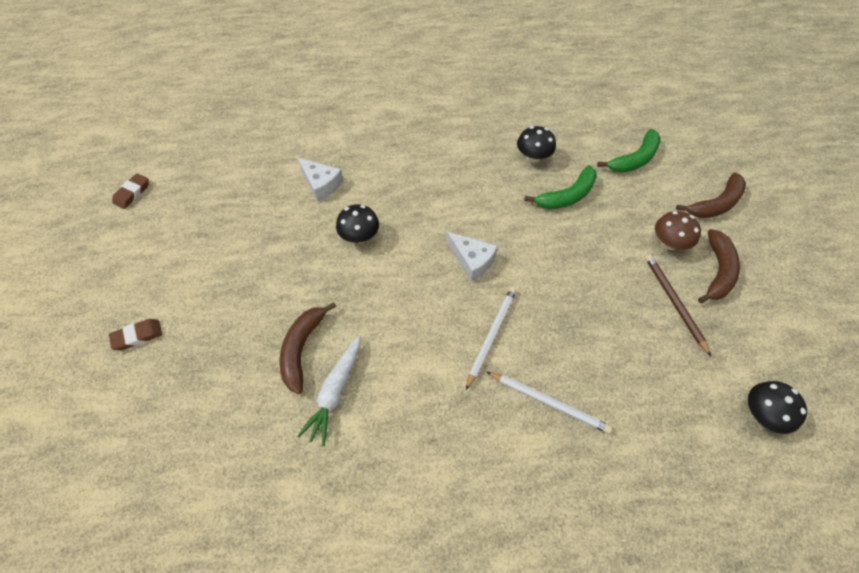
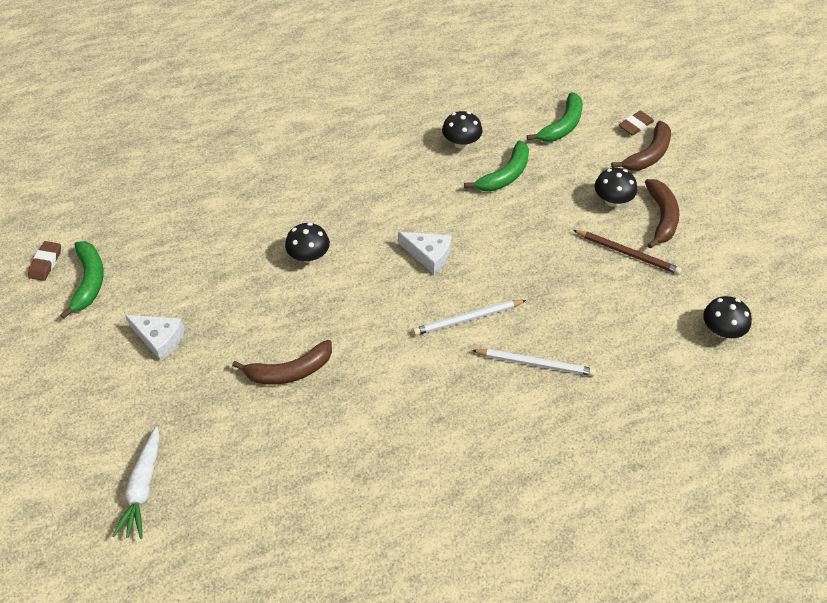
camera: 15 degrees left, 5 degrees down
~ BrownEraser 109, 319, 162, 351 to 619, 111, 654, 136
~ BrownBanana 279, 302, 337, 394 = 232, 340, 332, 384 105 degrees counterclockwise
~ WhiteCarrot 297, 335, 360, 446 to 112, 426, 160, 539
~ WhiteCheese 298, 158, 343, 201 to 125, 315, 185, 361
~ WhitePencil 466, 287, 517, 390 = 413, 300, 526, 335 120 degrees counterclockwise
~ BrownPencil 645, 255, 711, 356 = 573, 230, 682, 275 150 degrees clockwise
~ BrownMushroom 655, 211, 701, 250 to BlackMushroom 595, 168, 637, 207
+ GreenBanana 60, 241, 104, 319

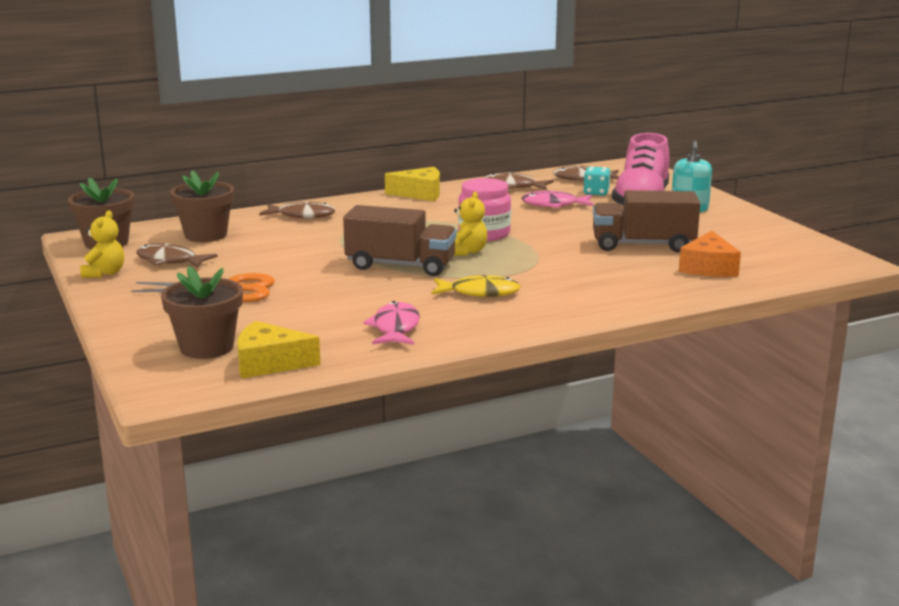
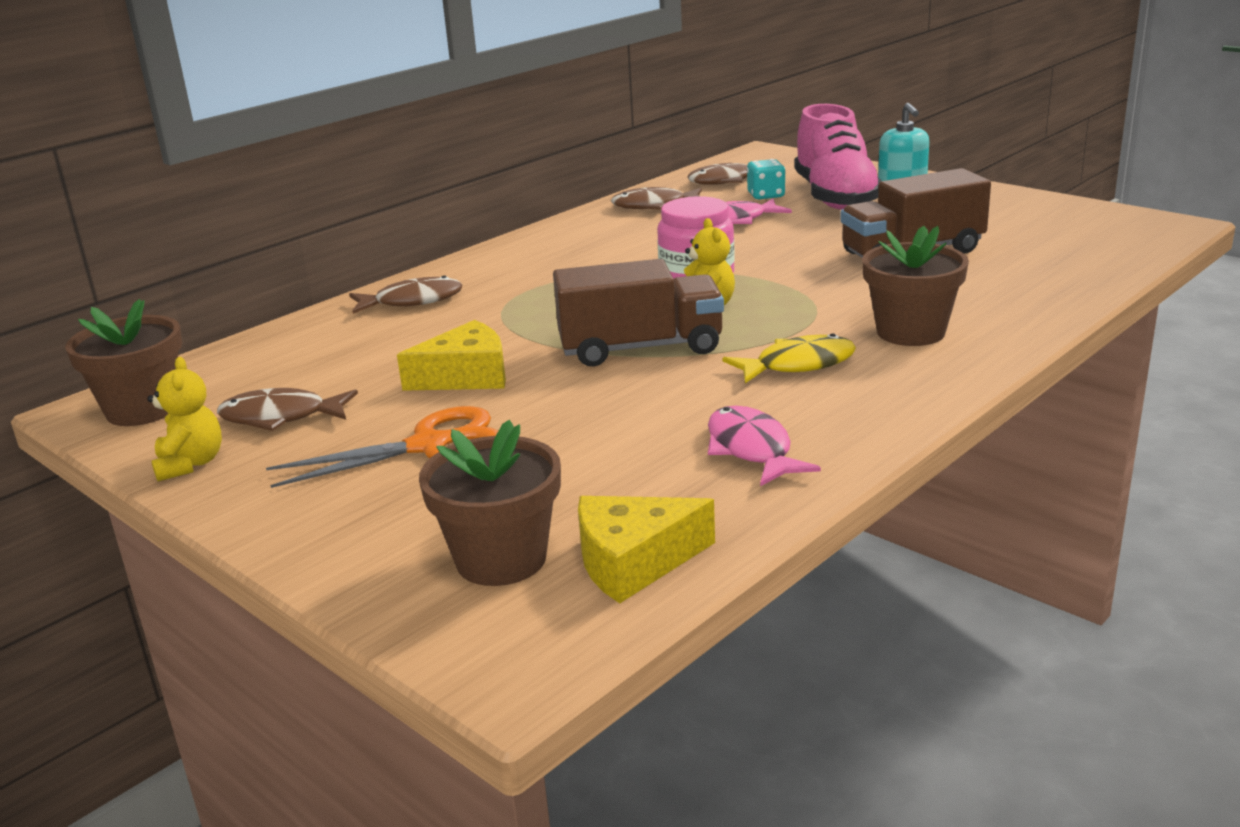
camera: 20 degrees left, 5 degrees up
~ BrownFlowerPot 170, 170, 234, 242 to 862, 226, 969, 346
~ YellowCheese 385, 167, 440, 201 to 397, 320, 506, 391
- OrangeCheese 679, 231, 741, 277

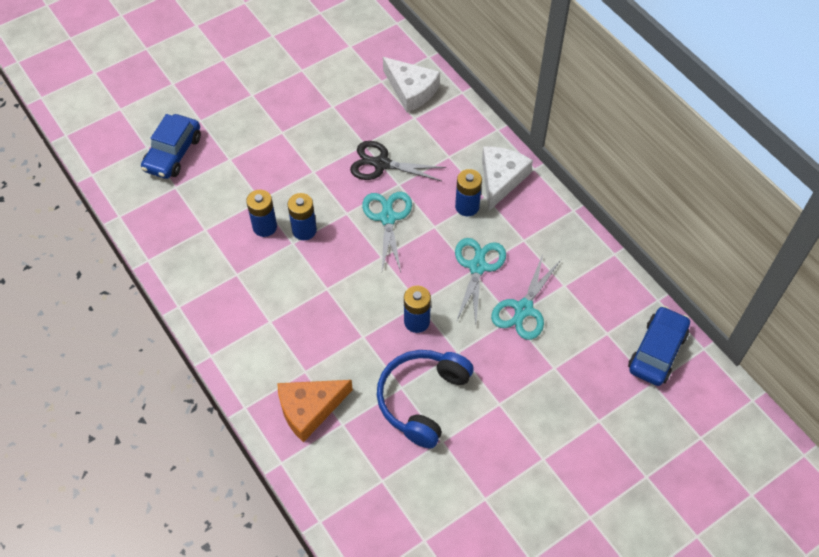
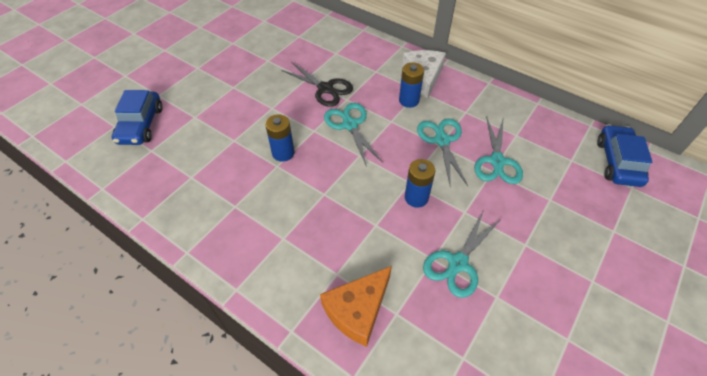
camera: 20 degrees left, 5 degrees down
- BlueBattery 246, 190, 277, 237
~ BlackScissors 350, 141, 446, 181 = 281, 62, 353, 107 135 degrees counterclockwise
~ BlueHeadphones 377, 350, 474, 449 to TurquoiseScissors 423, 210, 501, 298
- WhiteCheese 383, 57, 440, 112

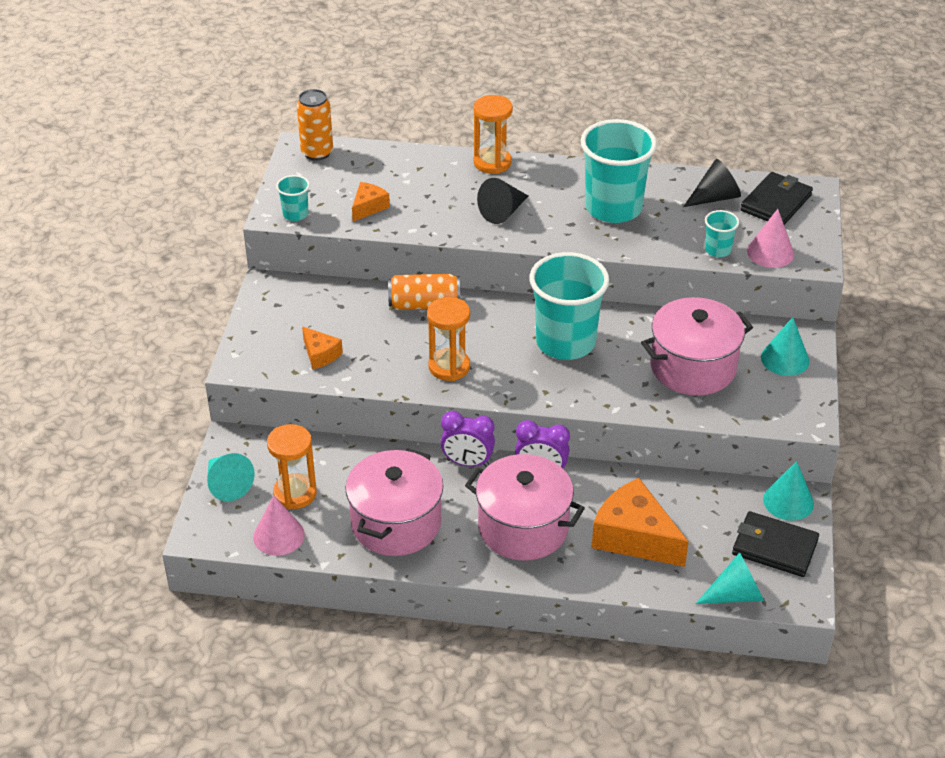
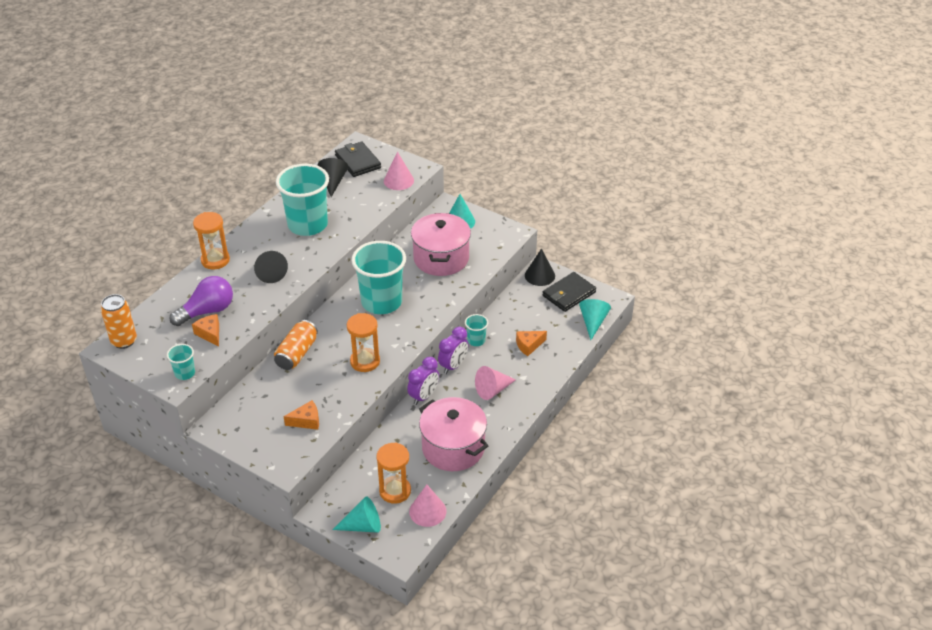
camera: 65 degrees left, 0 degrees up
~ PinkPot 465, 454, 585, 560 to PinkCone 475, 366, 516, 400
~ OrangeCheese 592, 478, 689, 567 = 516, 331, 547, 356 x0.51
~ TurquoiseCup 705, 210, 739, 257 to 465, 314, 488, 346
~ TurquoiseCone 763, 461, 814, 521 to BlackCone 525, 248, 555, 286
+ PurpleLightBulb 170, 276, 233, 326

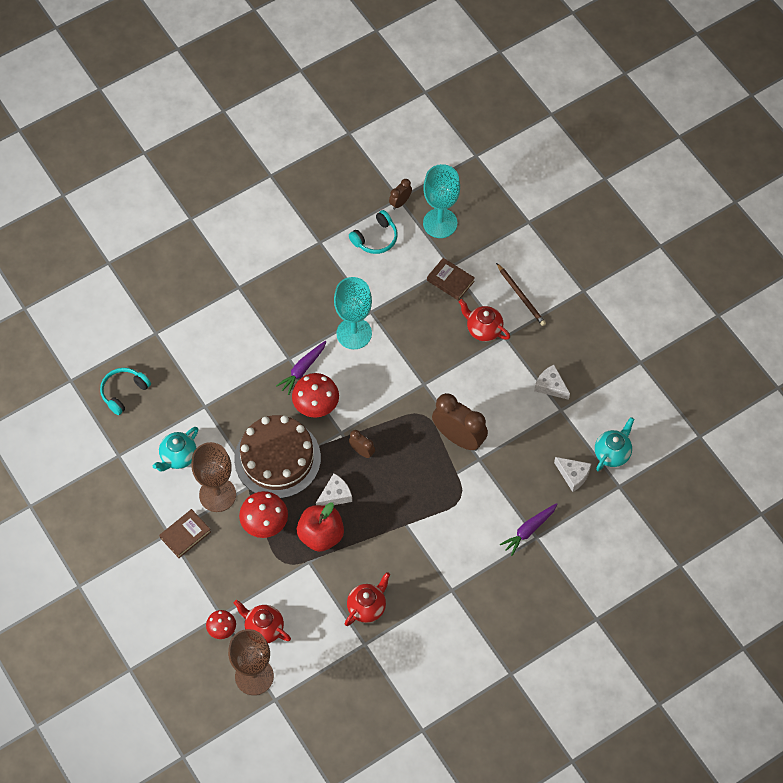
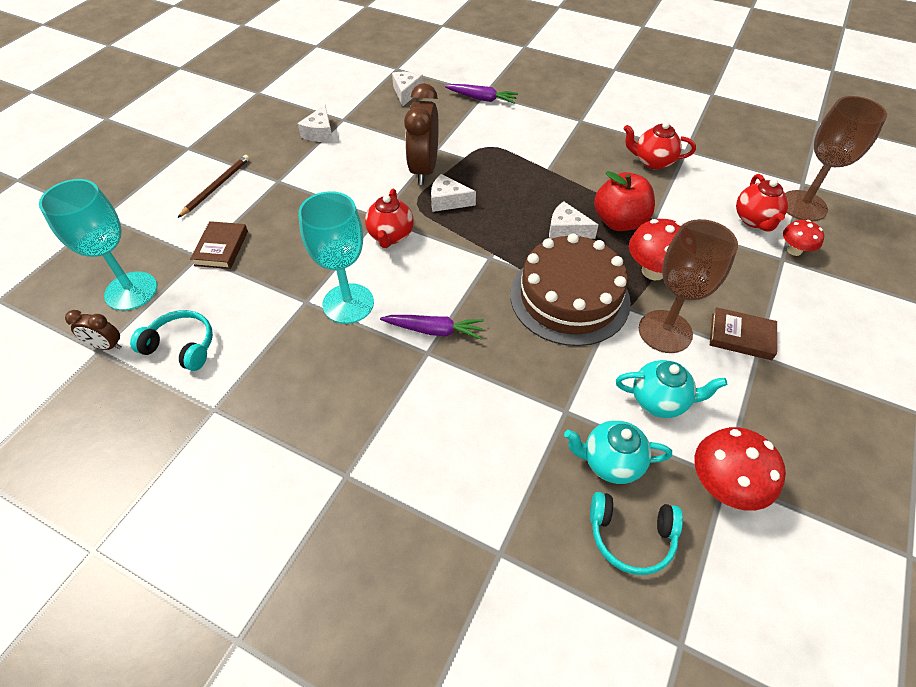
camera: 120 degrees left, 10 degrees down
~ RedMushroom 292, 373, 339, 418 to 695, 427, 786, 511
- BrownClock 349, 430, 375, 458
~ RedTeapot 459, 299, 510, 341 to 365, 189, 414, 248
~ TurquoiseTeapot 595, 417, 635, 472 to 564, 420, 672, 484
+ WhiteCheese 431, 174, 476, 212

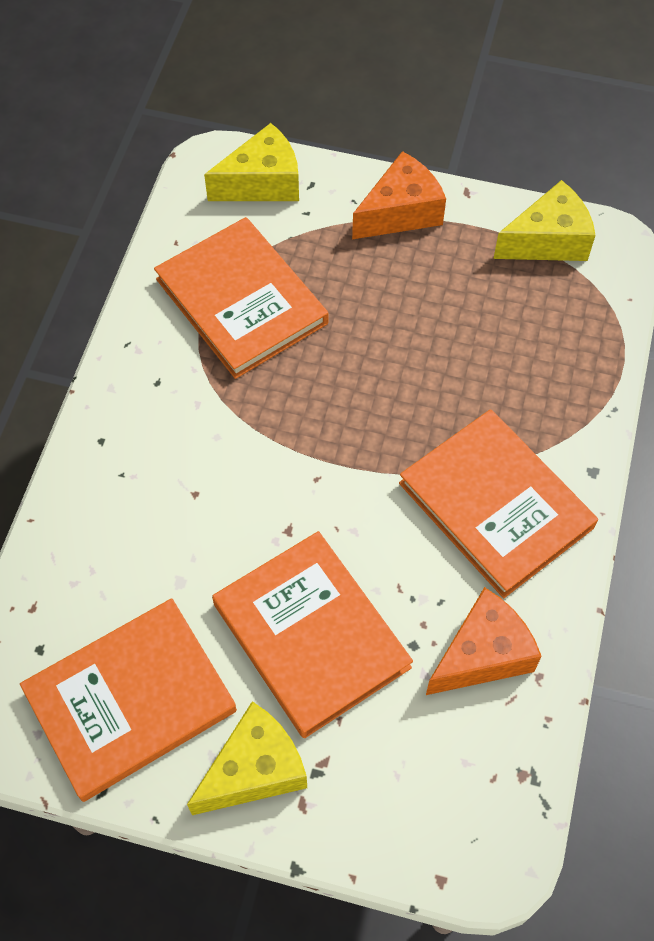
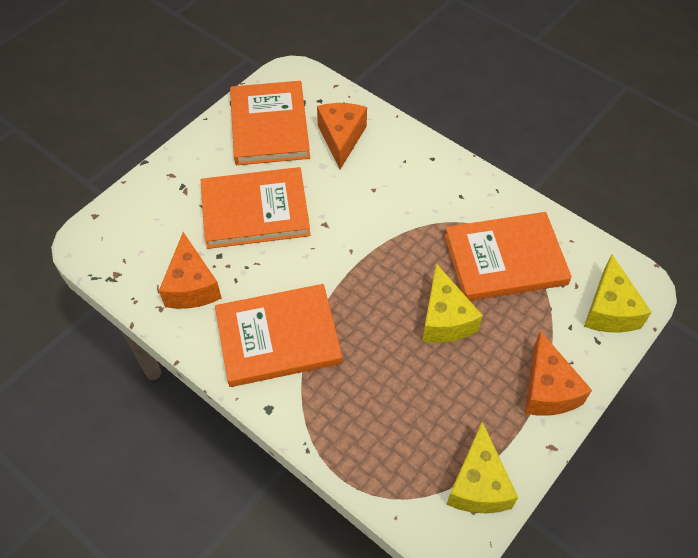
camera: 115 degrees right, 5 degrees down
~ YellowCheese 187, 701, 307, 815 to 422, 263, 483, 343
+ OrangeCheese 317, 103, 367, 169

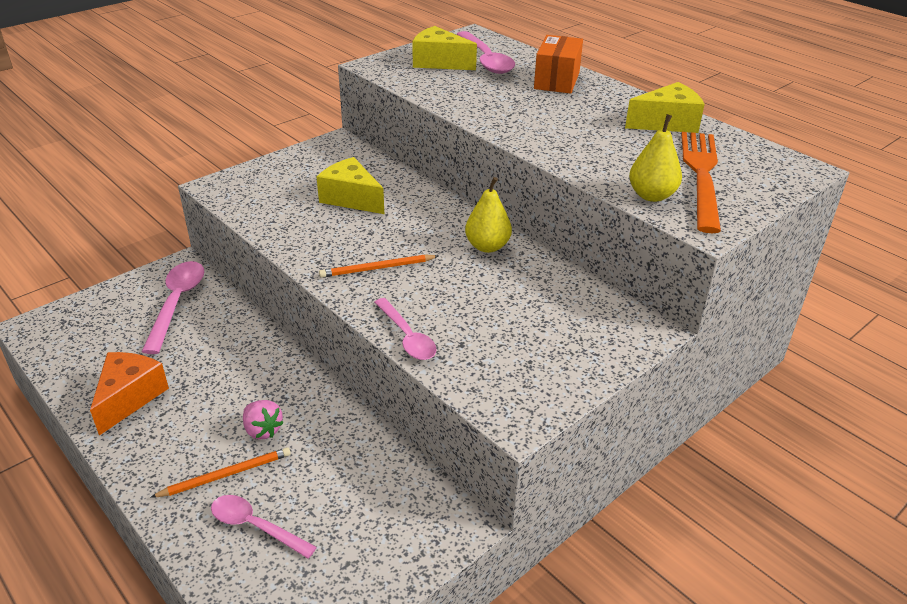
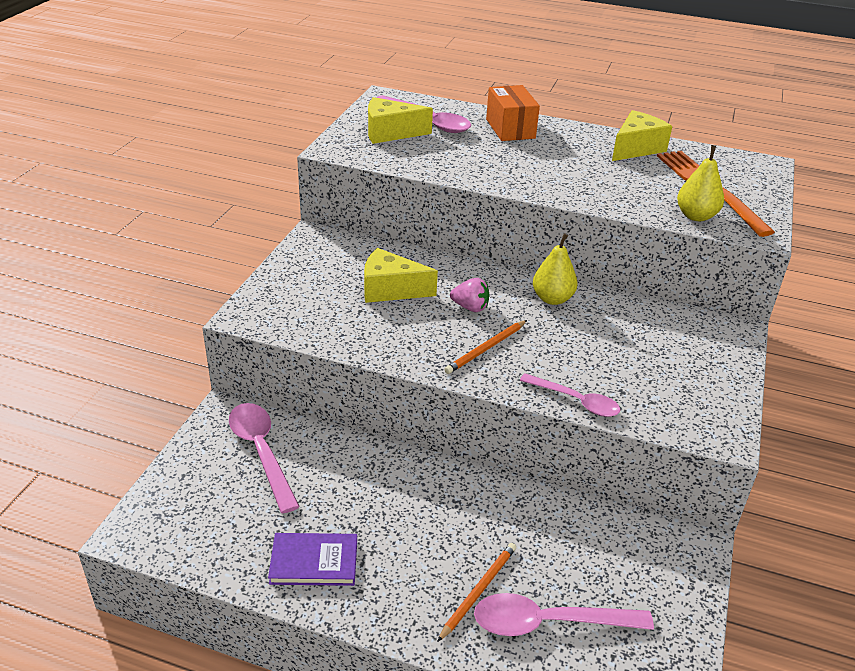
camera: 30 degrees left, 0 degrees up
~ OrangeCheese 90, 352, 169, 436 to PurpleBook 268, 533, 357, 586
~ PinkSpoon 211, 495, 317, 559 = 474, 593, 654, 636 x1.50
~ PinkStrawberry 243, 400, 284, 439 to 450, 278, 490, 312

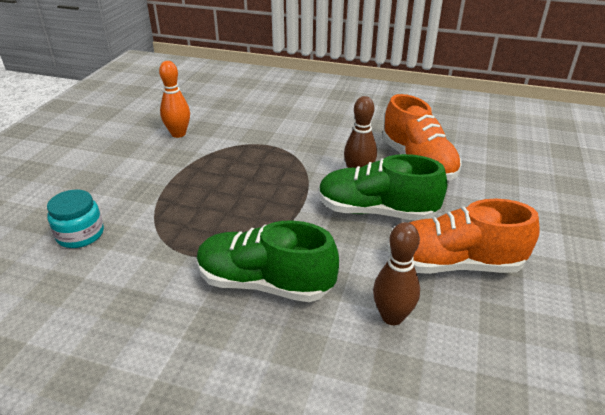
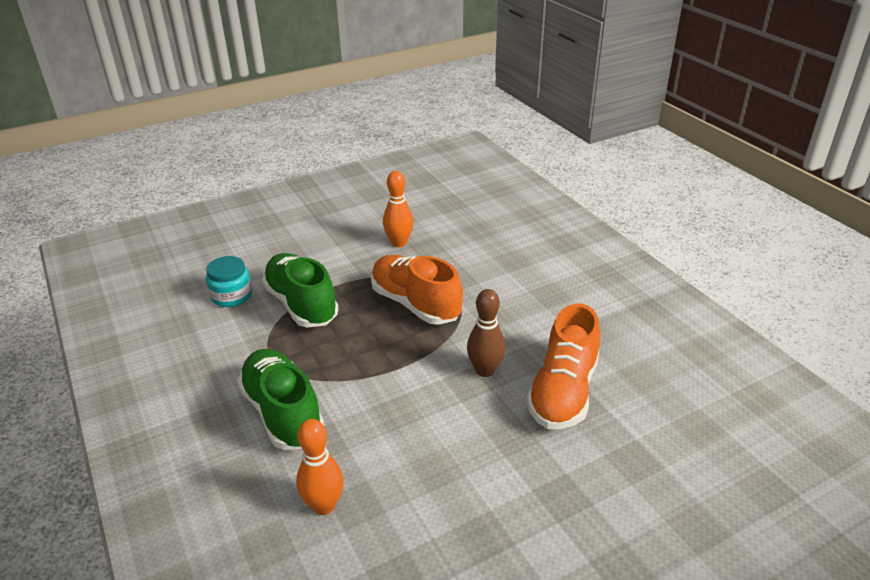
camera: 45 degrees right, 0 degrees up
~ GreenShoe 318, 154, 447, 220 to 262, 253, 339, 327
~ BrownBowlingPin 373, 222, 420, 325 to OrangeBowlingPin 296, 419, 344, 515
~ OrangeShoe 388, 199, 540, 274 to 371, 255, 463, 325

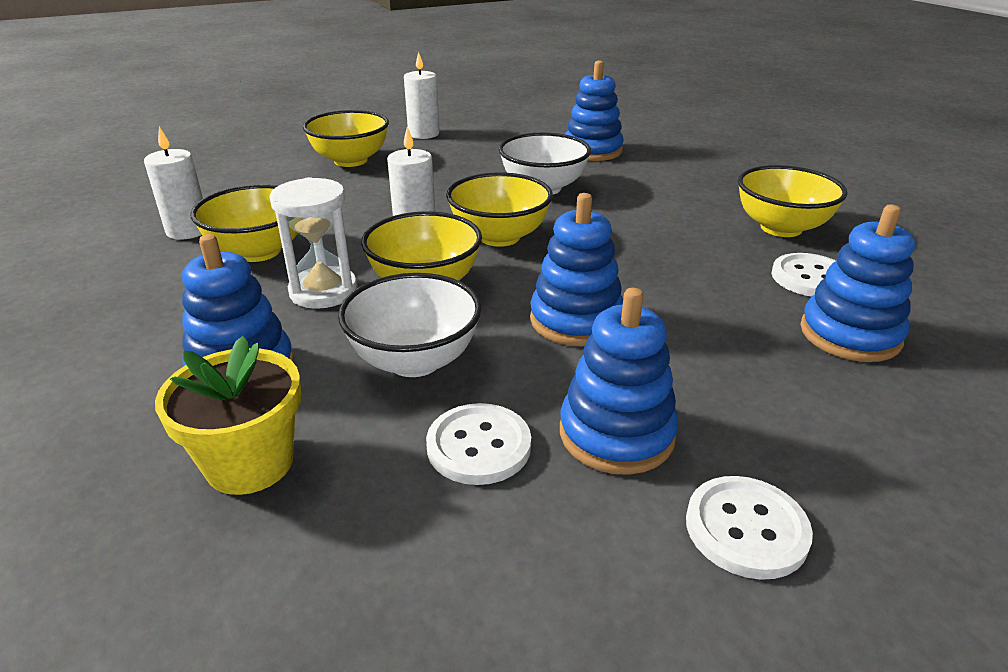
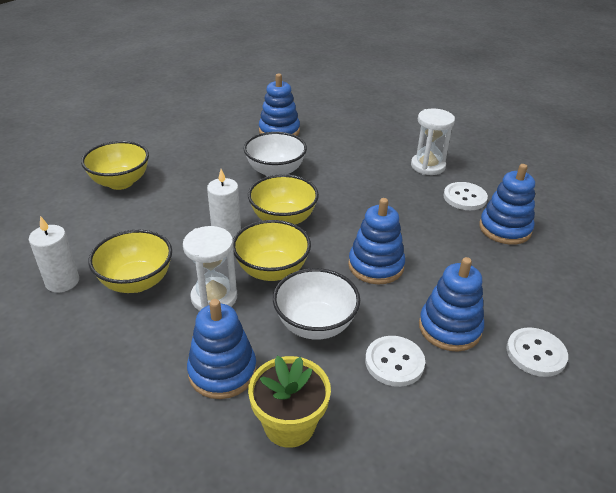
camera: 30 degrees left, 5 degrees up
- WhiteCandle 404, 52, 440, 139
~ YellowBowl 738, 165, 848, 237 to WhiteHourglass 411, 108, 455, 175

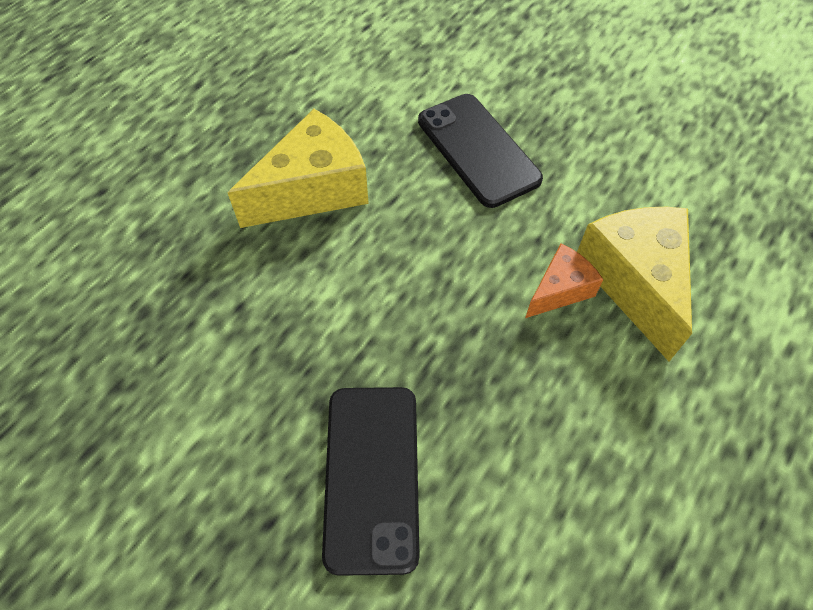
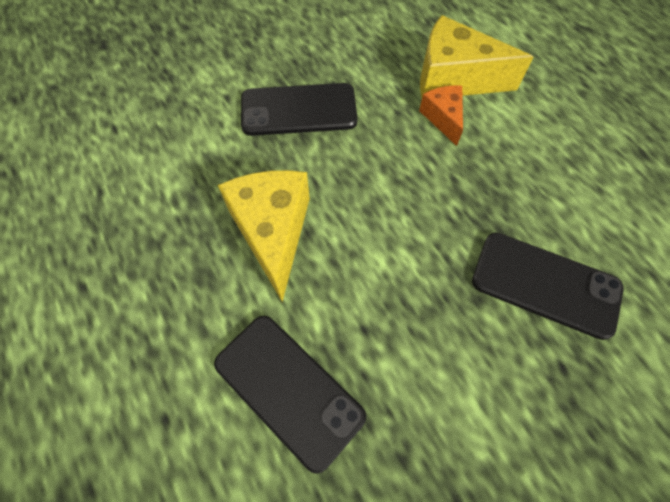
camera: 65 degrees left, 5 degrees up
+ BlackPhone 214, 316, 366, 474

